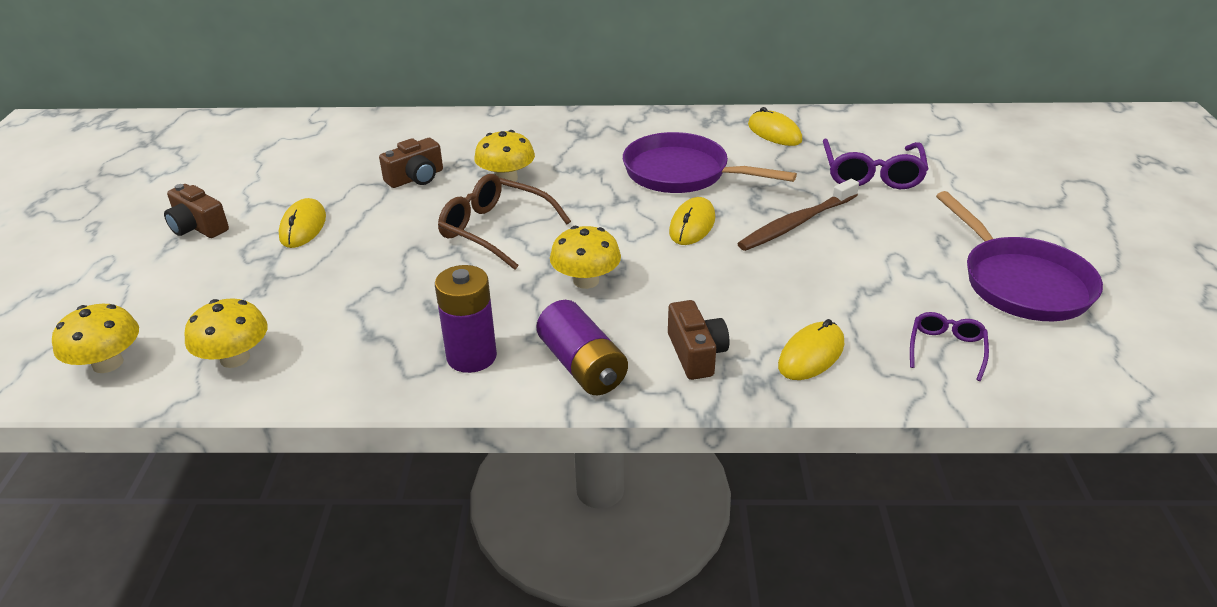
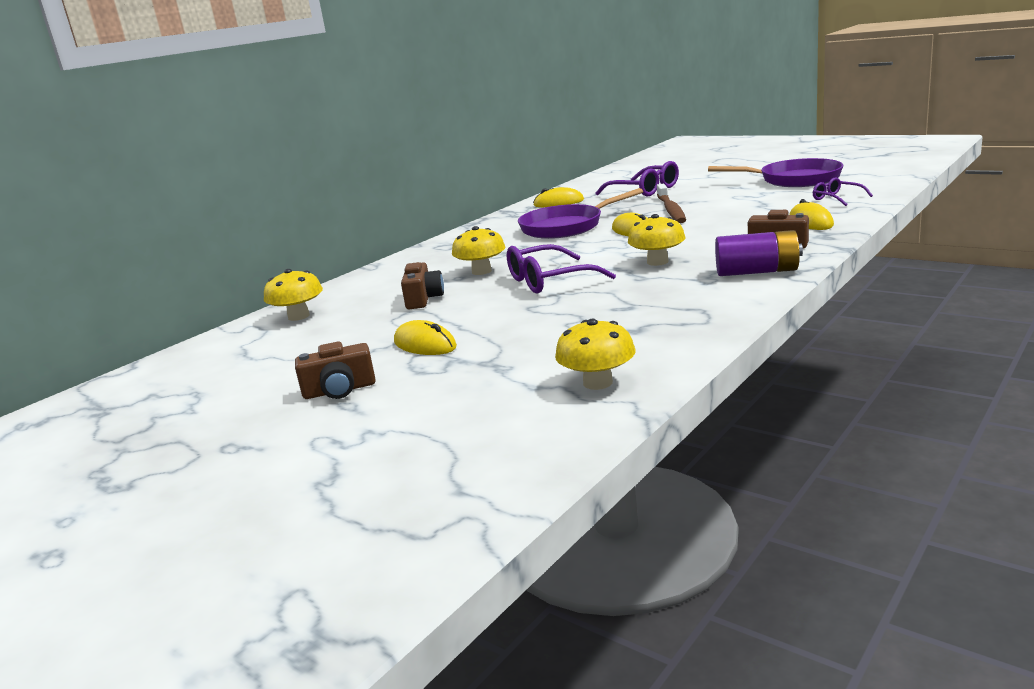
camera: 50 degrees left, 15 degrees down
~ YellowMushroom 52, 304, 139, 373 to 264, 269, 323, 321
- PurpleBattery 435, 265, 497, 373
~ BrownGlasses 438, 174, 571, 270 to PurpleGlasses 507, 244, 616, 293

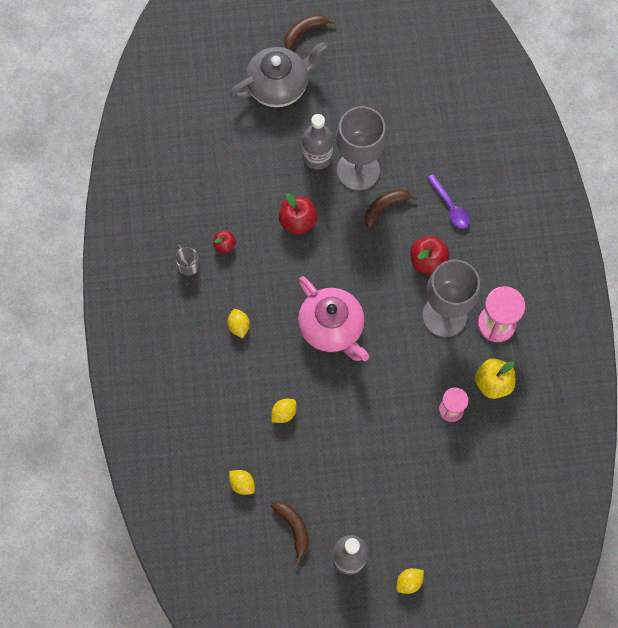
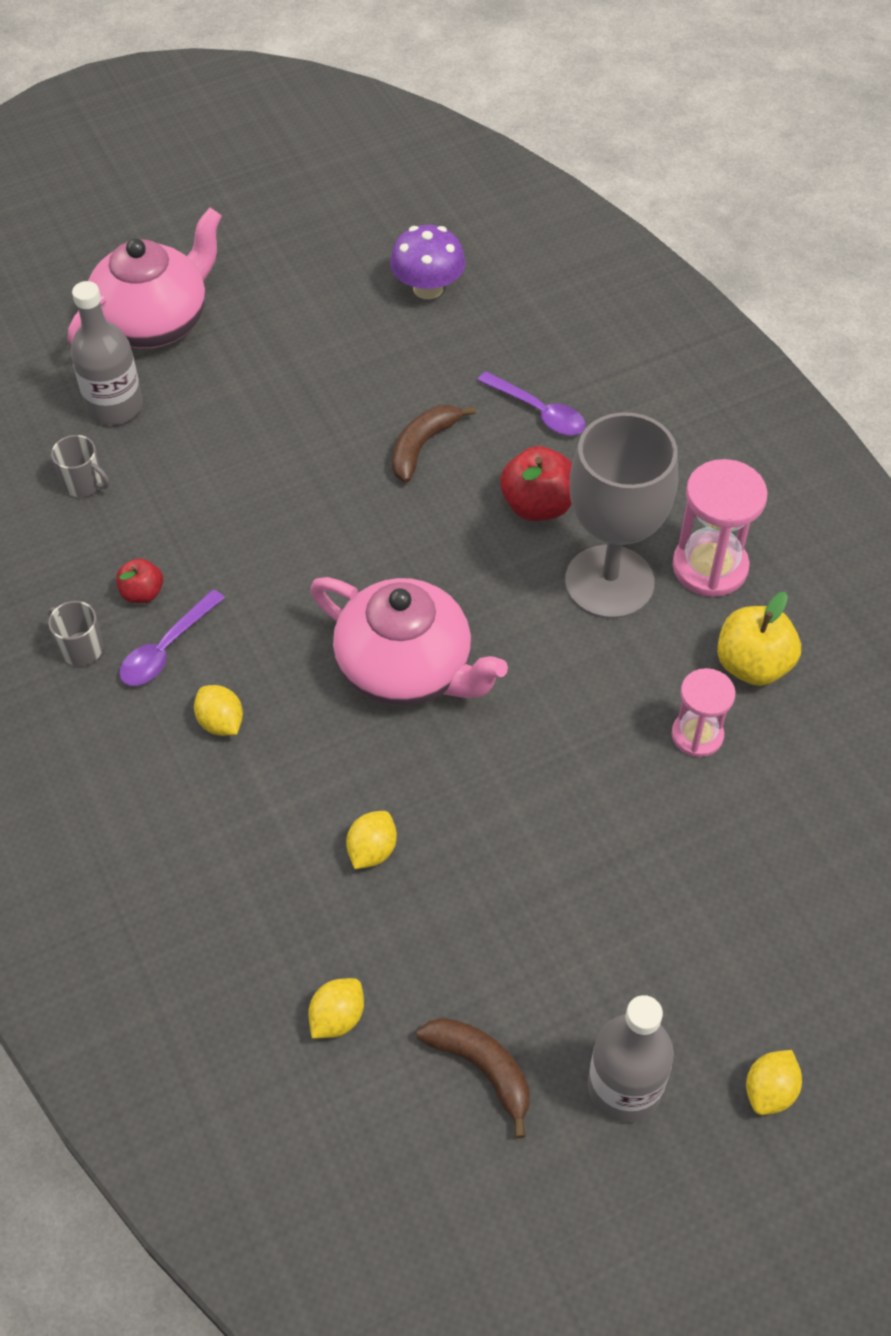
camera: 20 degrees left, 15 degrees down
~ YellowLemon 229, 470, 255, 495 = 308, 978, 364, 1038 75 degrees counterclockwise
~ GreyTeapot 230, 42, 327, 107 to PinkTeapot 68, 208, 222, 348
- RedApple 278, 193, 318, 235
- BrownBanana 284, 14, 335, 49
~ GreyBottle 302, 114, 333, 170 to 71, 281, 143, 425
- GreyGoblet 336, 106, 387, 191
+ GreyMug 51, 435, 110, 497
+ PurpleSpoon 119, 589, 225, 686
+ PurpleMushroom 390, 225, 466, 299

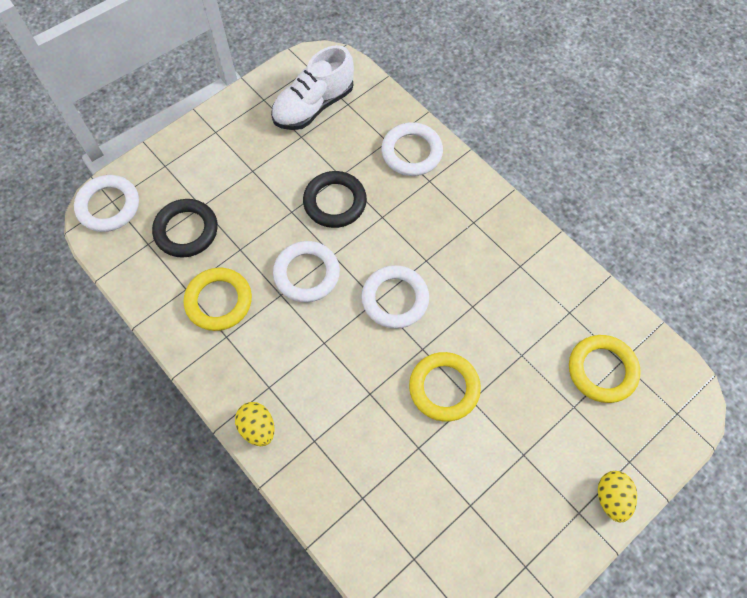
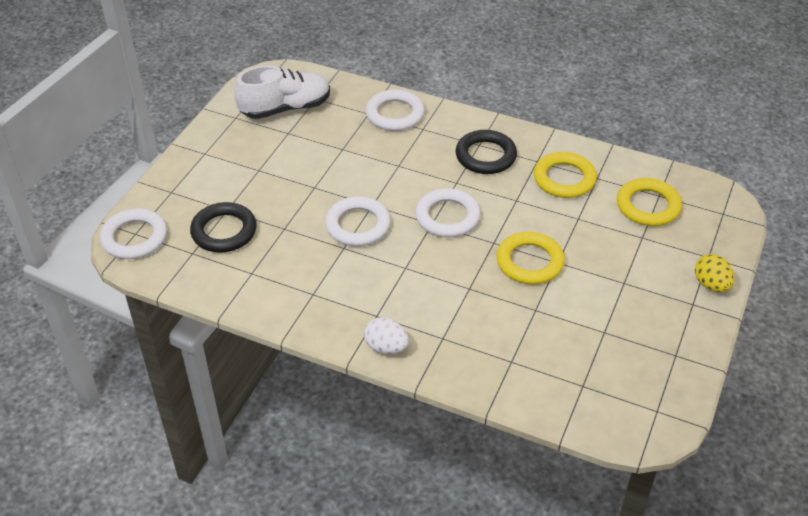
camera: 25 degrees left, 20 degrees down
~ YellowRing 184, 268, 252, 331 to 534, 152, 597, 198
~ YellowEgg 235, 402, 274, 446 to WhiteEgg 364, 317, 409, 354
~ WhiteShoe 271, 45, 354, 130 = 234, 65, 330, 119 135 degrees counterclockwise
~ BlackRing 303, 171, 367, 228 to 455, 130, 517, 174

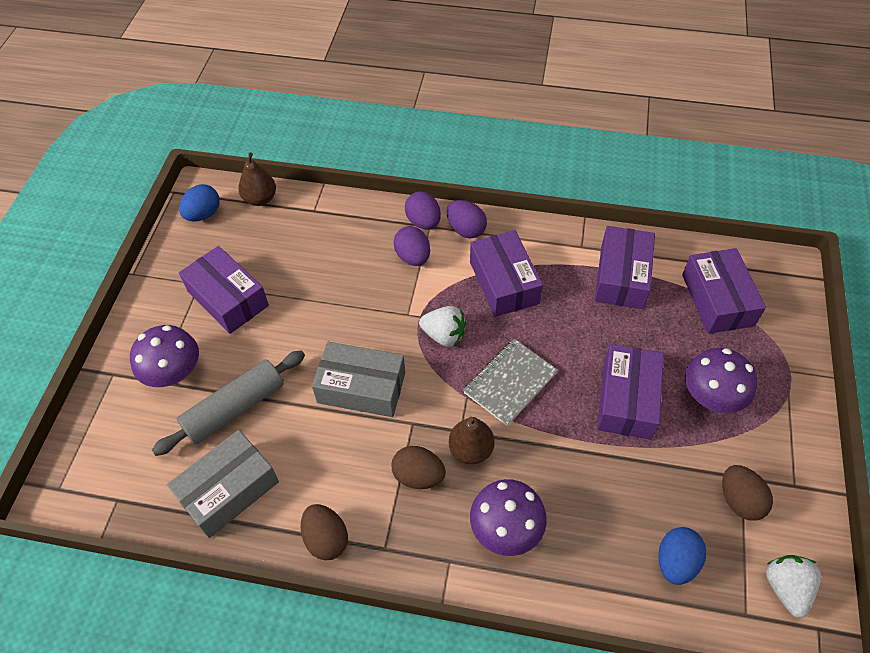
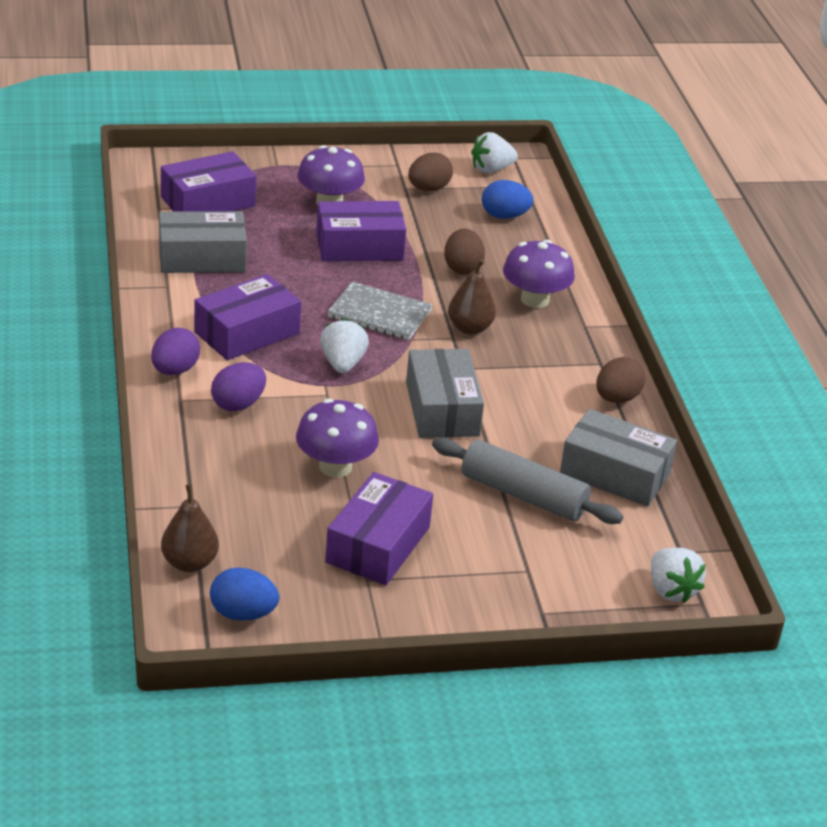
camera: 115 degrees left, 20 degrees down
~ PurpleMushroom 130, 325, 199, 387 to 296, 399, 379, 478
~ BrownEgg 391, 446, 446, 489 to 444, 229, 485, 275
- PurpleEgg 405, 191, 441, 230
~ PurpleBox 595, 226, 655, 309 to GreyBox 159, 211, 247, 273
+ WhiteStrawberry 651, 548, 706, 603

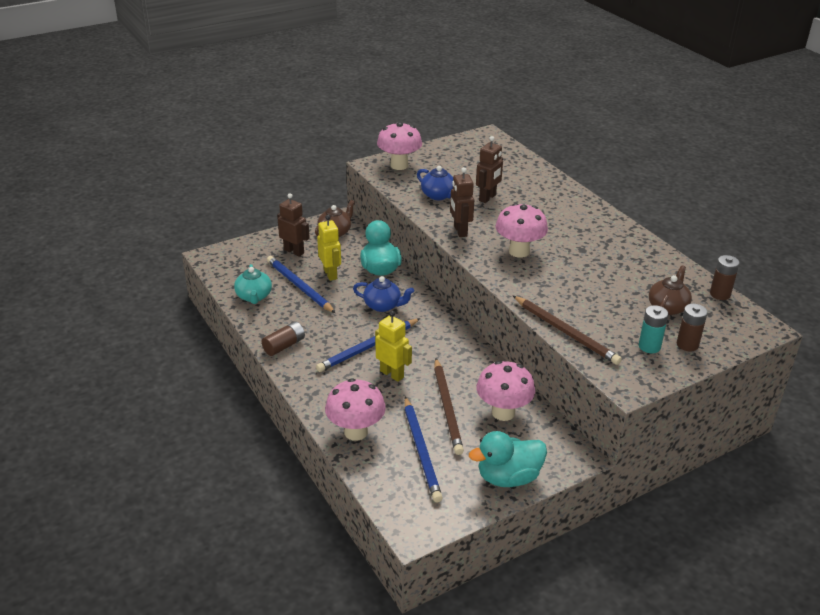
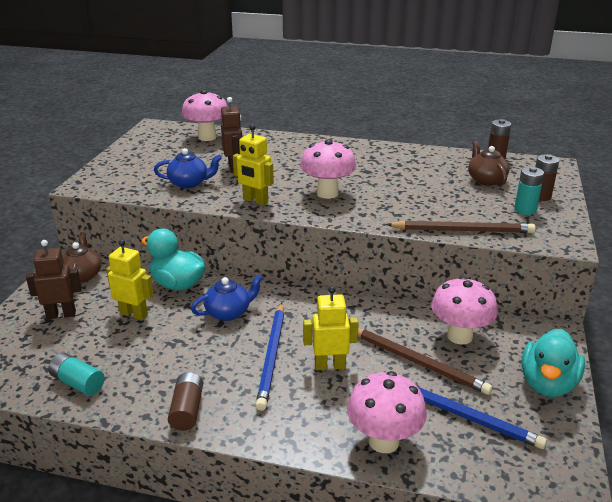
camera: 45 degrees left, 5 degrees down
~ TurquoiseTeapot 234, 264, 272, 304 to TurquoiseBattery 48, 352, 105, 396
- BluePencil 267, 256, 335, 313
~ PinkMushroom 377, 122, 422, 170 to 182, 90, 228, 141
~ BrownRobot 450, 167, 474, 237 to YellowRobot 233, 124, 274, 205

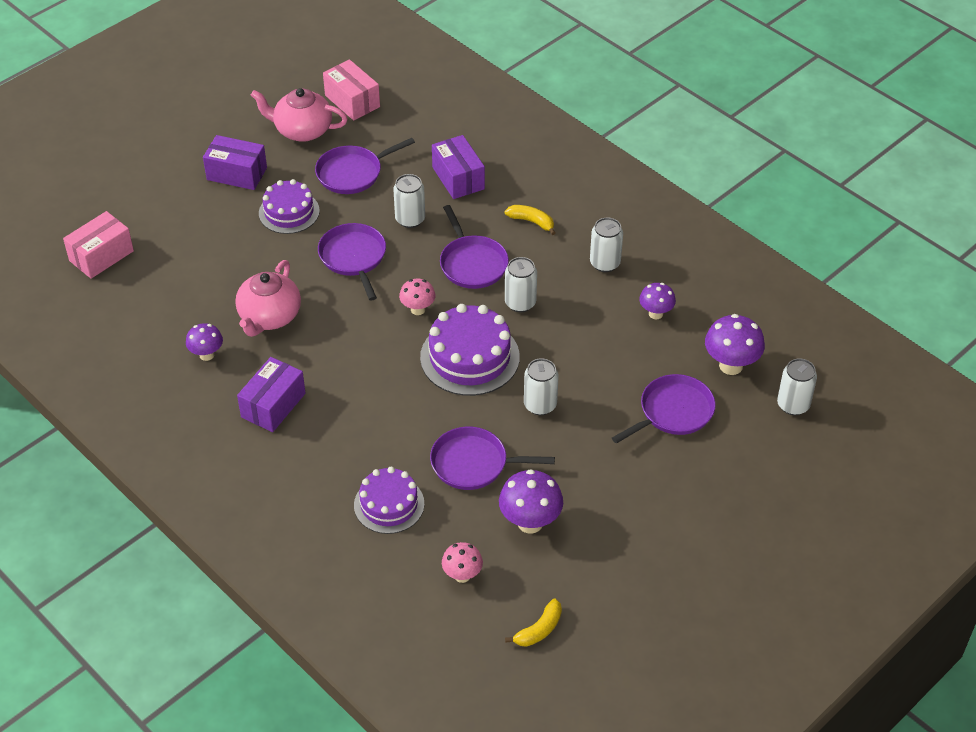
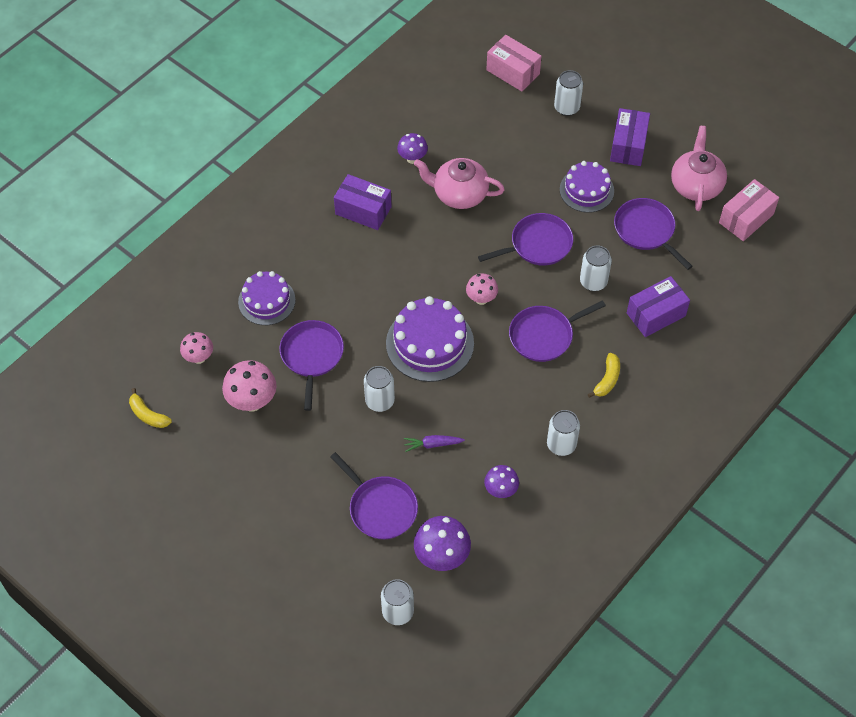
camera: 85 degrees right, 10 degrees up
~ PurpleMushroom 499, 469, 563, 534 to PinkMushroom 222, 360, 277, 411
~ WhiteCan 505, 257, 537, 312 to 554, 70, 583, 116
+ PurpleCarrot 404, 435, 465, 452

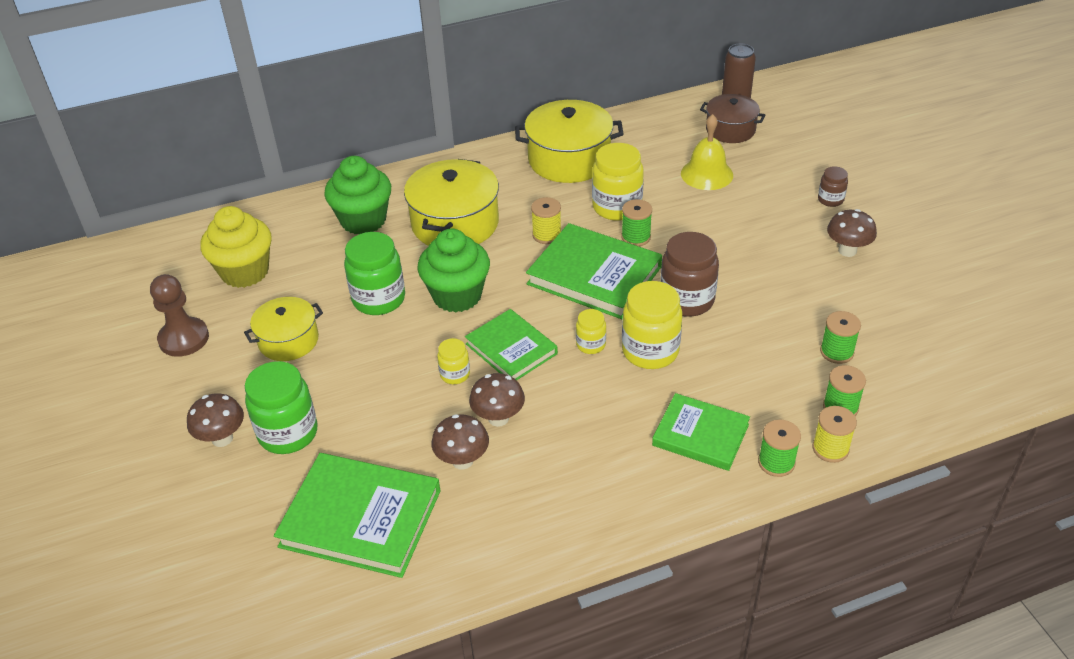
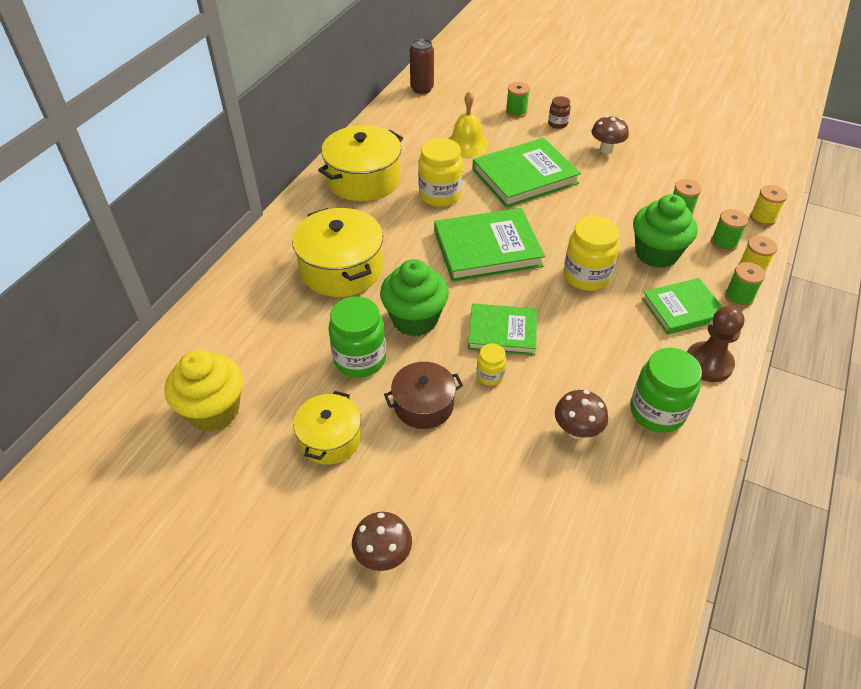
camera: 45 degrees left, 5 degrees up
~ BrownPawn 150, 274, 209, 357 to 687, 306, 744, 382
~ GreenJar 245, 361, 318, 454 to 630, 348, 702, 433
~ GreenBook 274, 453, 441, 578 to 472, 138, 581, 208
~ GreenCupcake 324, 156, 391, 234 to 633, 194, 698, 268
- BrownMushroom 469, 373, 525, 427
~ YellowSpool 531, 197, 561, 244 to 750, 185, 788, 226
- YellowJar 576, 309, 606, 354
~ GreenSpool 621, 199, 652, 246 to 506, 82, 530, 118
- BrownJar 660, 232, 719, 317
~ BrownPot 700, 94, 766, 143 to 384, 362, 463, 429

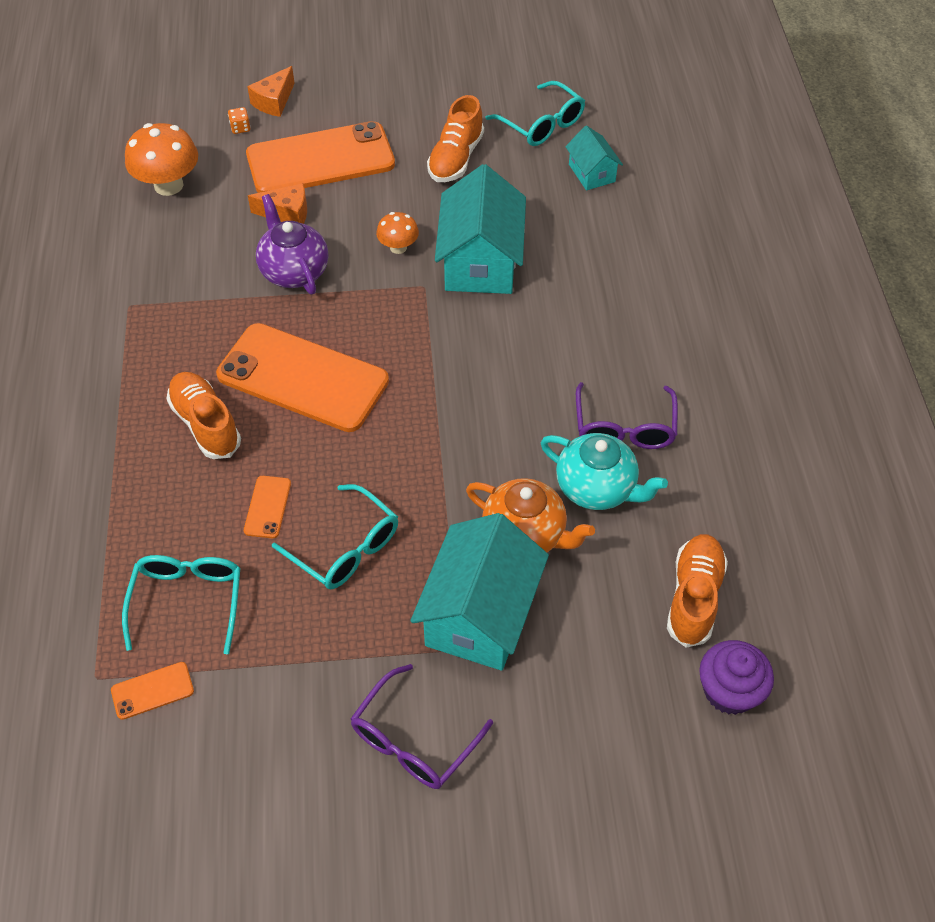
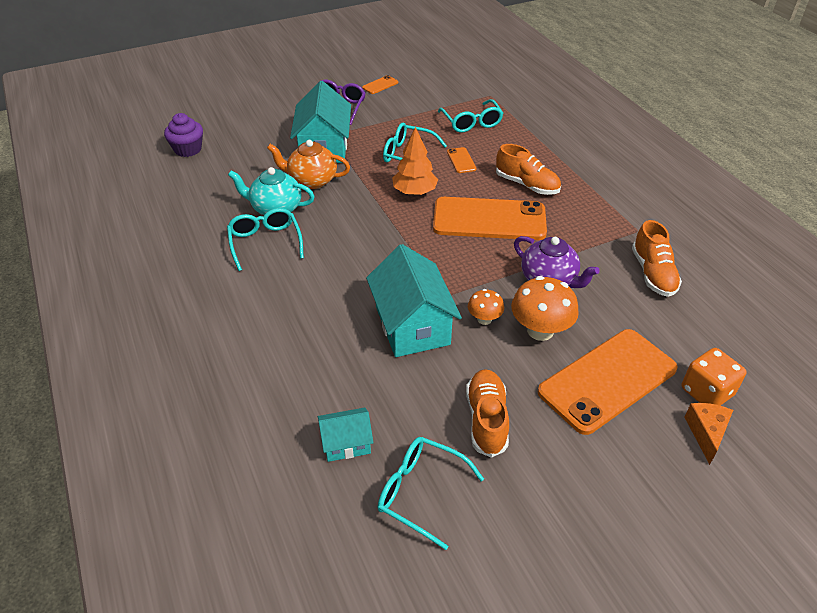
camera: 160 degrees right, 10 degrees down
~ OrangePhone 111, 662, 194, 720 to 362, 75, 398, 94
~ OrangeMushroom 125, 123, 198, 196 to 511, 276, 579, 341
~ OrangeDice 228, 107, 250, 134 = 682, 348, 746, 406 x2.17
- OrangeCheese 248, 183, 307, 224
~ TurquoiseHouse 565, 126, 623, 190 = 318, 408, 373, 462 60 degrees counterclockwise
~ PurpleGlasses 576, 382, 678, 449 to TurquoiseGlasses 227, 208, 304, 271
~ OrangeShoe 667, 534, 728, 648 to 632, 220, 682, 297
+ OrangeTree 392, 127, 438, 195

